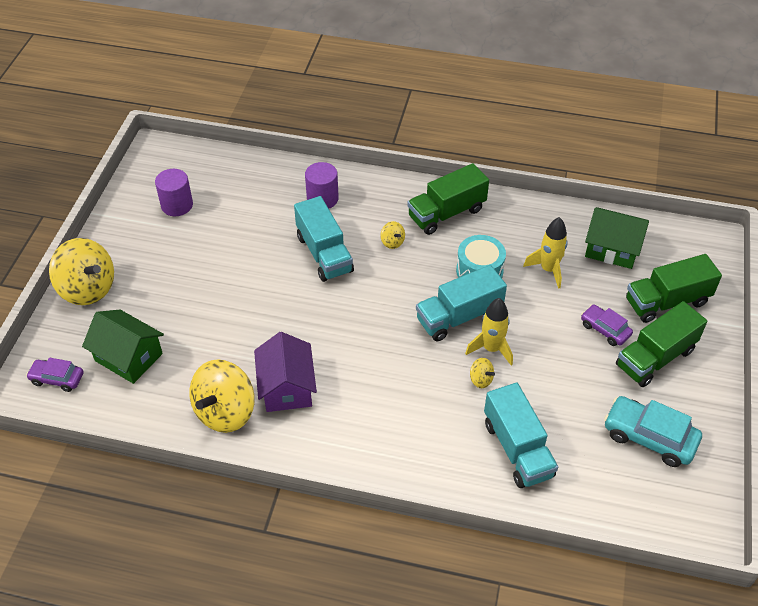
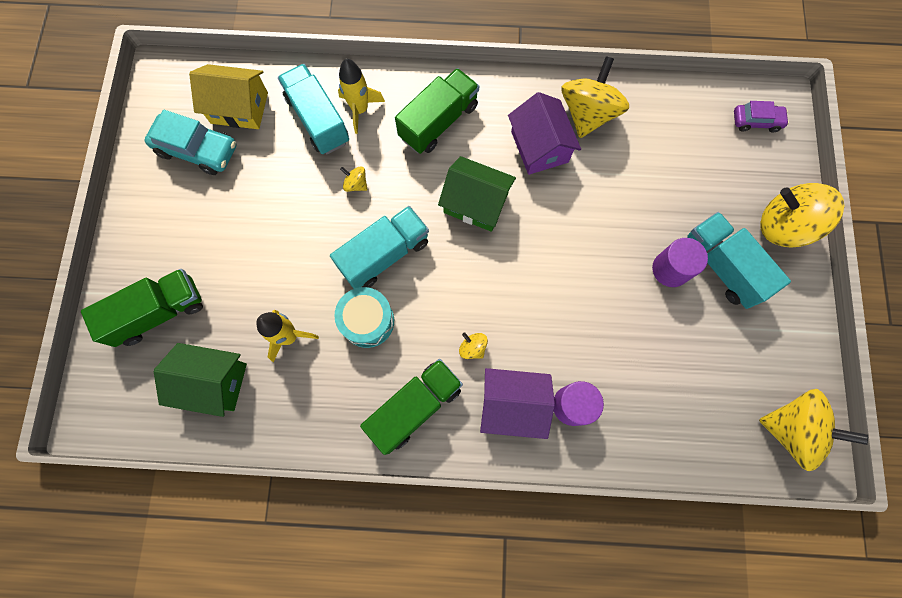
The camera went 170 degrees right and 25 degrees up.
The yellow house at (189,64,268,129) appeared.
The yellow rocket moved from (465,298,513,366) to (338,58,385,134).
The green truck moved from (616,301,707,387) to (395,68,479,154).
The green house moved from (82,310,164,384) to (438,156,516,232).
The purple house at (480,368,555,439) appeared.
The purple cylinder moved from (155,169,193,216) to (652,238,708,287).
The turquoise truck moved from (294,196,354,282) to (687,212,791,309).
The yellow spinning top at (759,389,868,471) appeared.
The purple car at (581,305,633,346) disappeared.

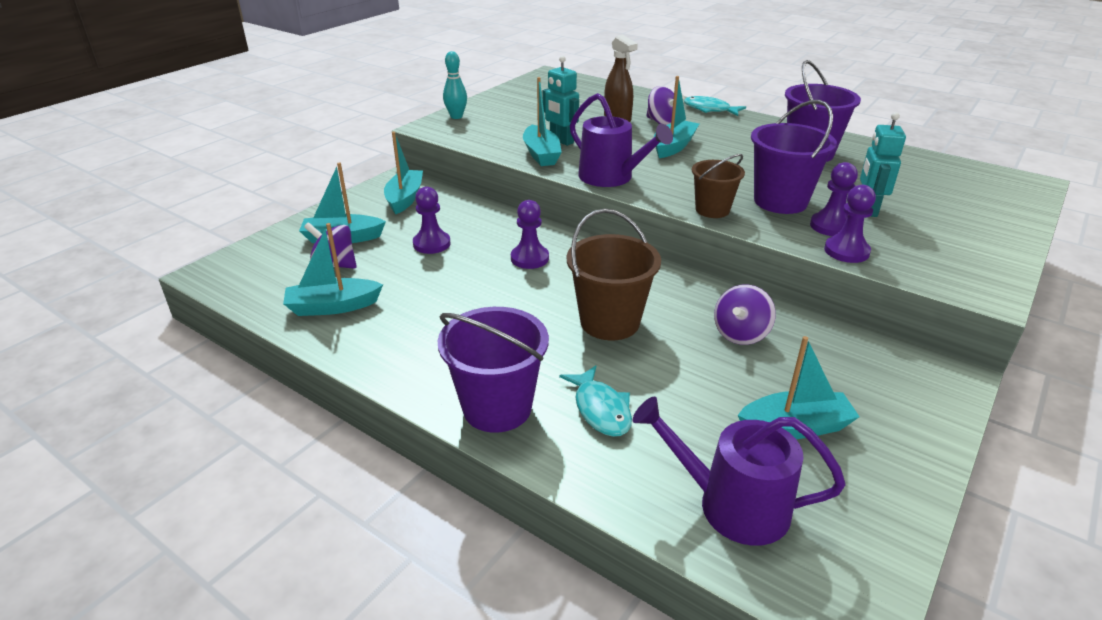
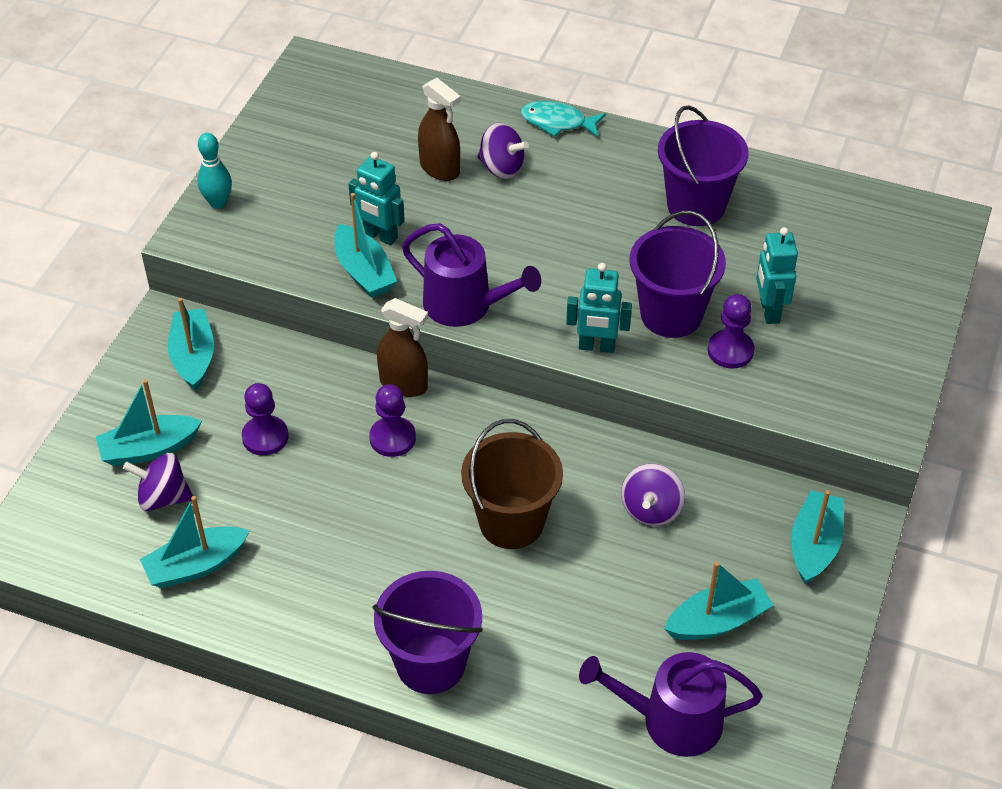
The camera went 15 degrees left and 15 degrees up.
The brown spray bottle at (377,298,428,397) appeared.
The brown bucket at (692,154,745,218) was replaced by the turquoise robot at (566,263,632,353).
The turquoise boat moved from (654,76,699,158) to (791,490,844,584).
The turquoise fish at (559,365,632,437) disappeared.
The purple pawn at (824,185,876,263) disappeared.

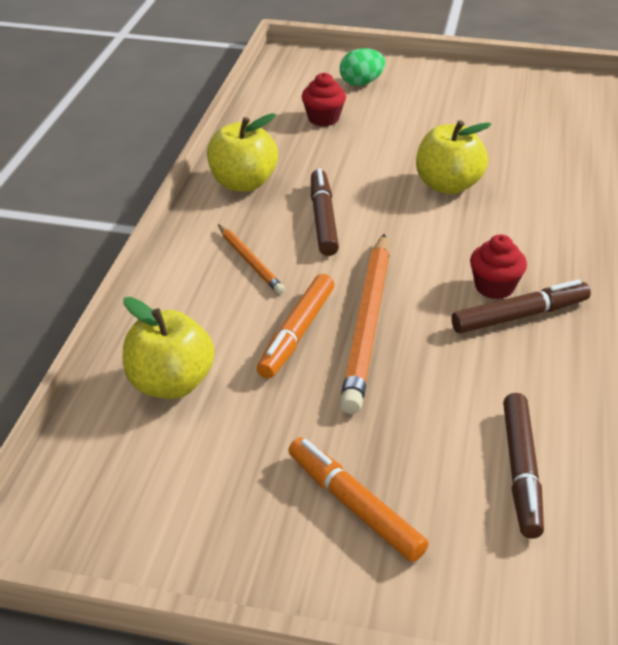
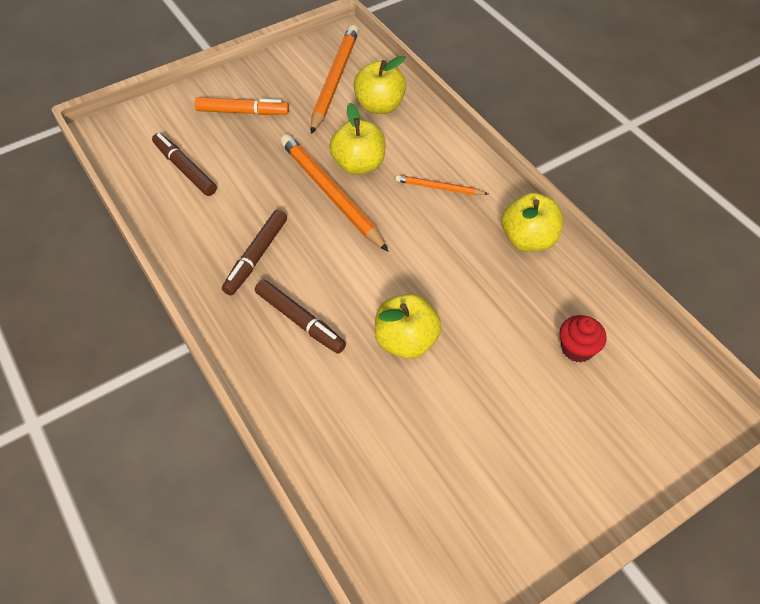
The camera went 135 degrees right and 15 degrees up.
The brown marker moved from (311,168,339,256) to (255,279,346,354).
The orange pencil at (310,25,359,134) appeared.
The orange marker at (257,274,334,379) was replaced by the yellow apple at (330,103,385,175).
The green egg at (340,48,385,86) disappeared.
The red cupcake at (470,234,527,299) disappeared.

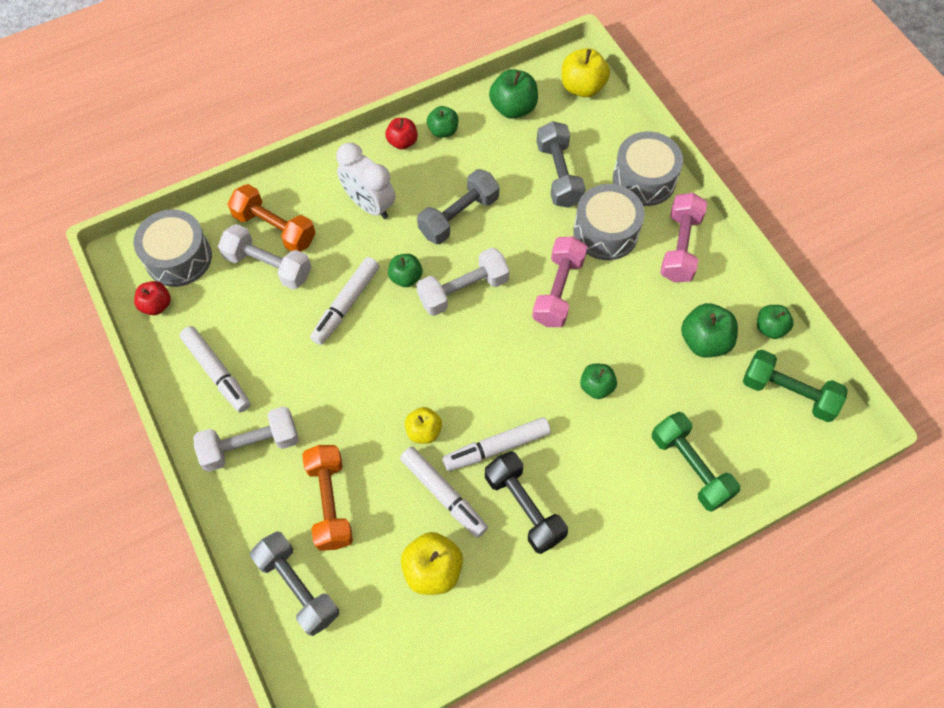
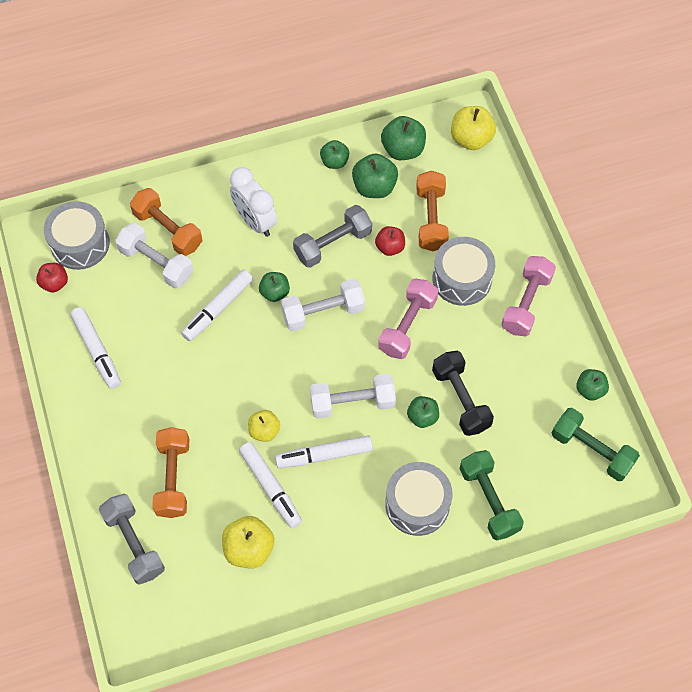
The camera went 10 degrees right and 0 degrees up.
The white dumbbell moved from (193,406,299,472) to (310,374,396,419).
The green apple moved from (681,303,738,357) to (352,153,398,198).
The red apple moved from (385,118,418,150) to (375,226,405,256).
The grey drum moved from (613,131,683,206) to (385,462,453,536).
The grey dumbbell at (536,121,586,208) became the orange dumbbell at (416,171,449,251).
The black dumbbell moved from (485,451,568,554) to (432,351,494,436).

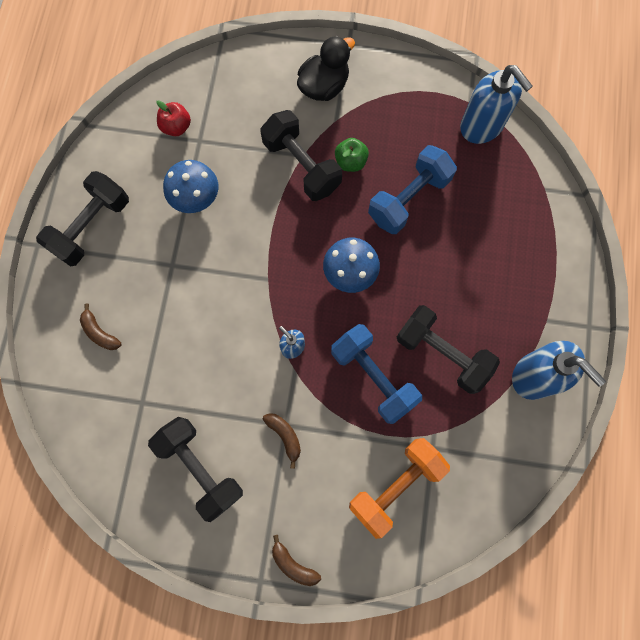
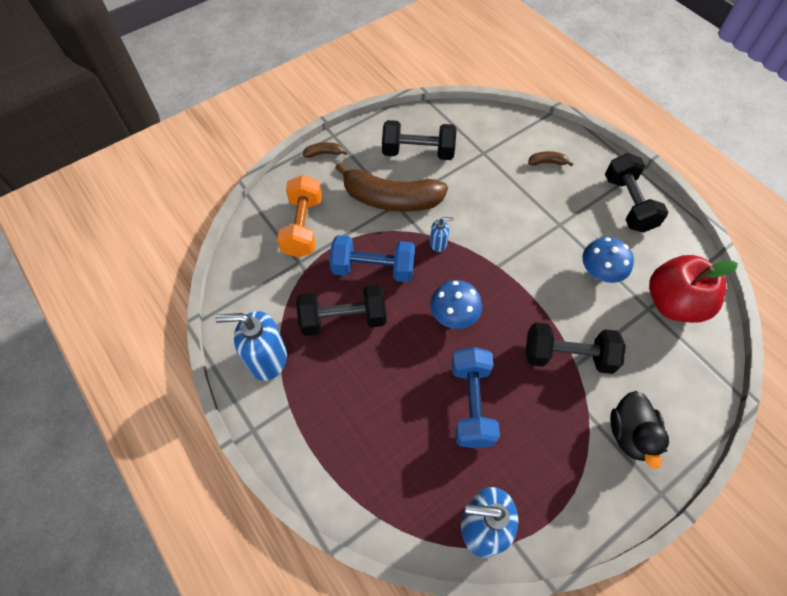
The camera went 135 degrees right and 15 degrees down.
The brown banana at (263,413,301,469) changed to 2.48 times the size.
The red apple at (156,100,191,136) changed to 2.12 times the size.
The green apple at (335,138,369,172) disappeared.

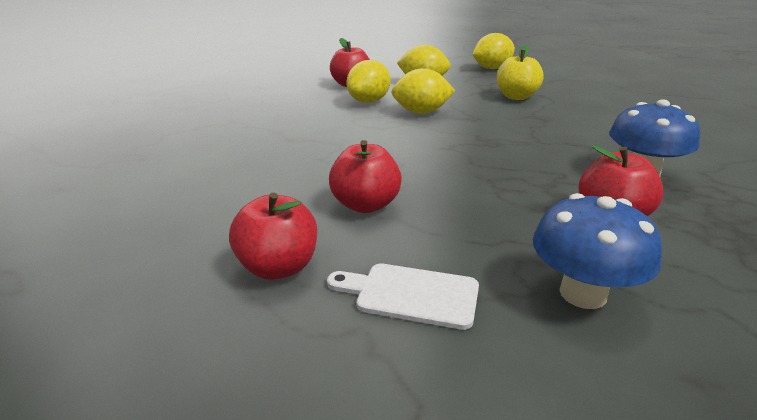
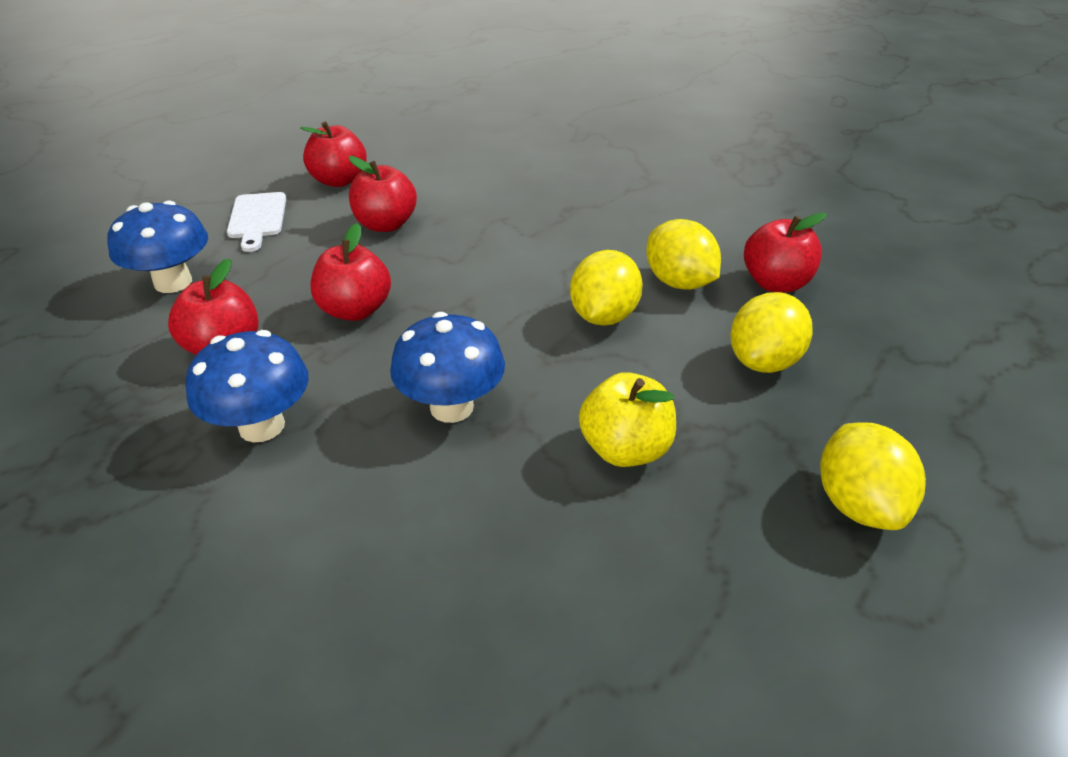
The camera went 110 degrees right and 10 degrees up.
The white cutting board at (327,263,479,330) turned 135 degrees clockwise.
The red apple at (311,223,391,321) appeared.
The blue mushroom at (390,312,505,423) appeared.

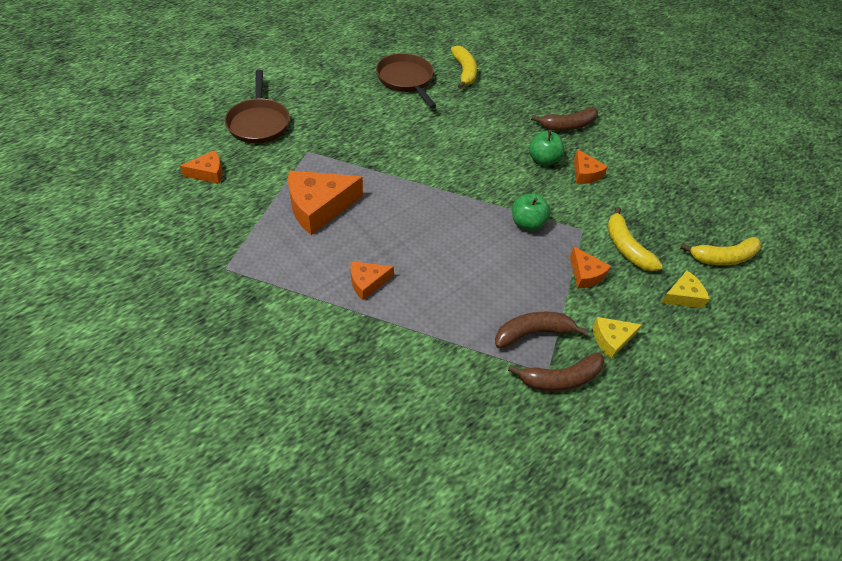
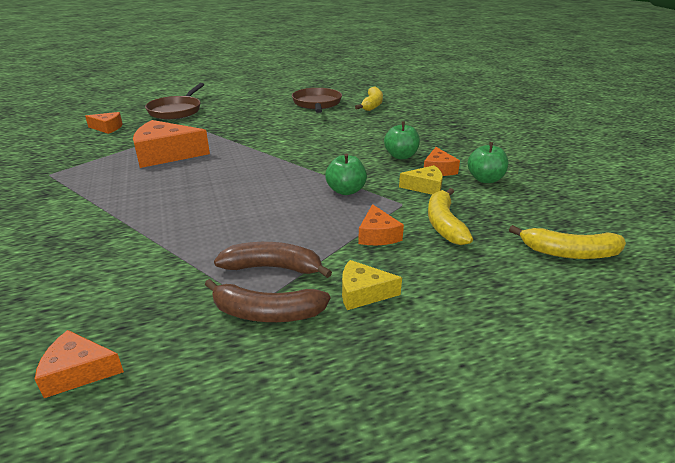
The camera went 25 degrees right and 20 degrees down.
The orange cheese moved from (350,261,394,300) to (35,330,124,398).
The yellow cheese moved from (661,271,709,308) to (399,165,443,195).
The green apple at (468,142,508,183) appeared.
The brown banana at (531,107,598,131) disappeared.

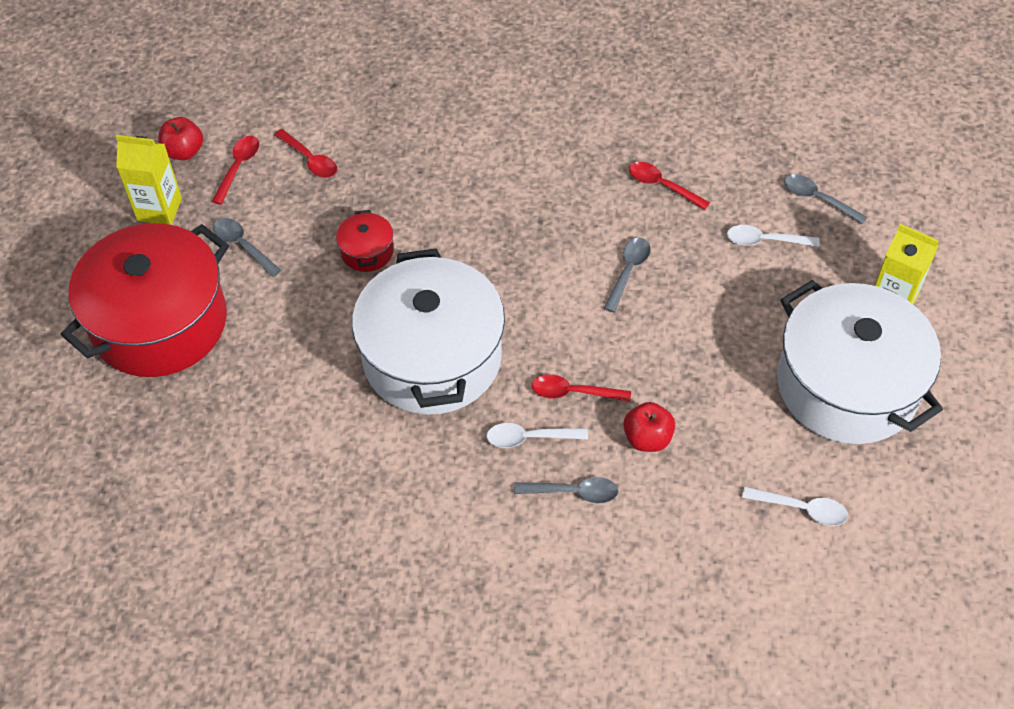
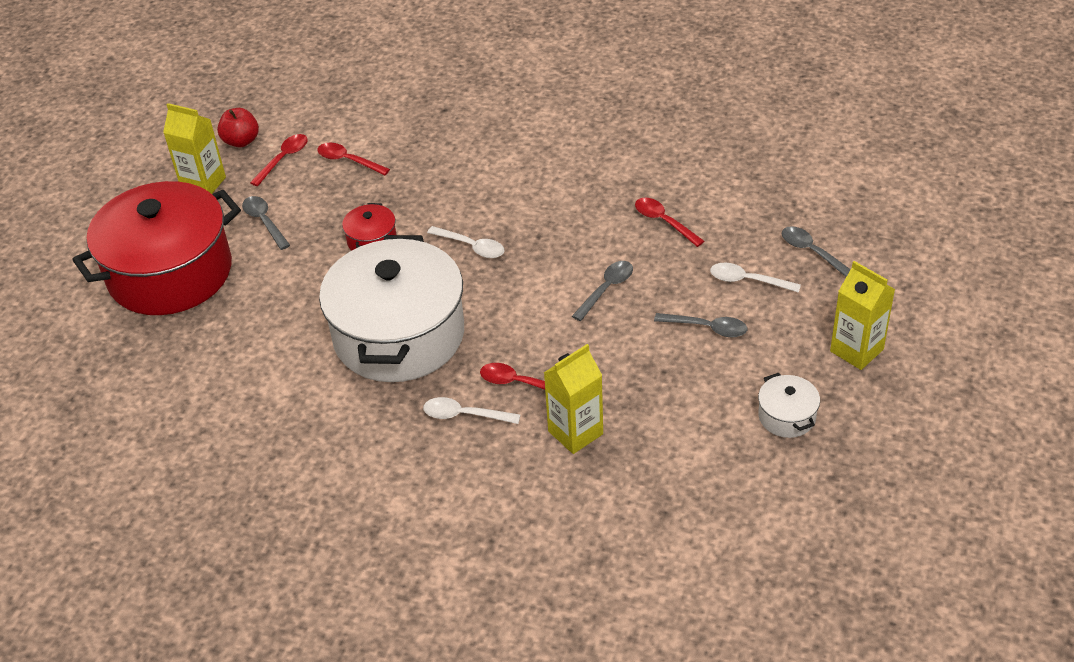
The camera went 15 degrees right and 10 degrees down.
The red spoon at (274,129,337,178) turned 150 degrees clockwise.
The white spoon moved from (742,487,848,526) to (427,226,504,258).
The red apple at (623,402,675,452) was replaced by the yellow carton at (544,344,603,454).
The grey spoon moved from (514,477,618,503) to (654,313,747,338).
The white pot at (777,280,943,444) changed to 0.40 times the size.

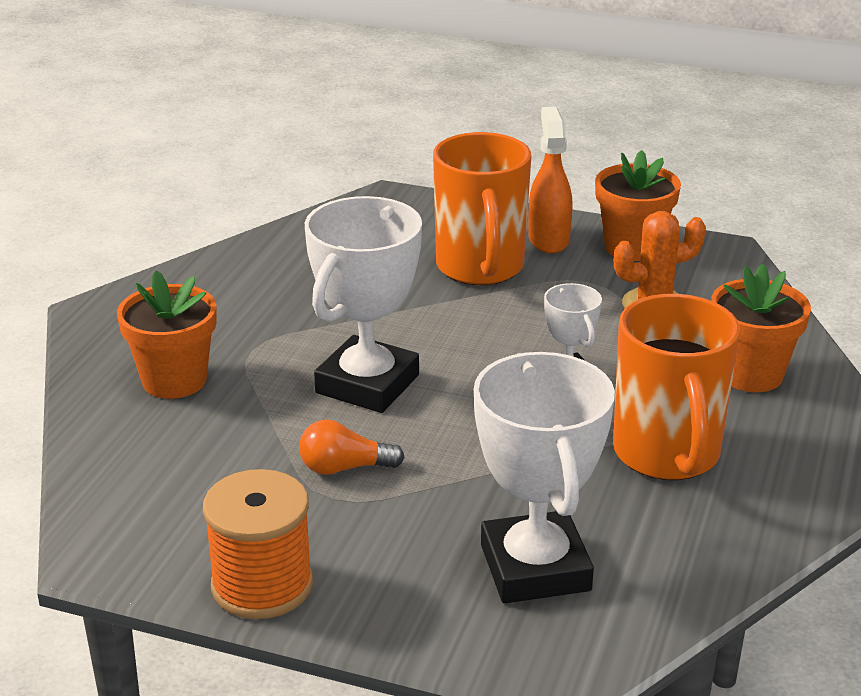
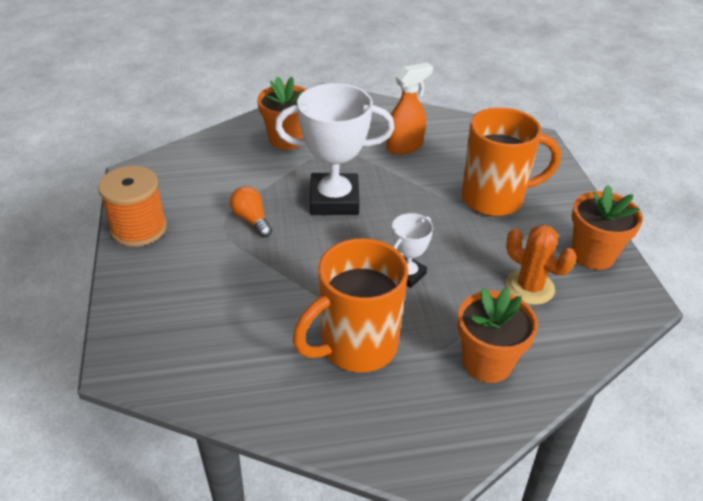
The camera went 60 degrees right and 10 degrees up.
The orange spray bottle moved from (528,107,573,254) to (386,63,433,155).
The orange mug at (433,132,531,285) turned 150 degrees counterclockwise.
The white trophy at (474,352,615,603) disappeared.

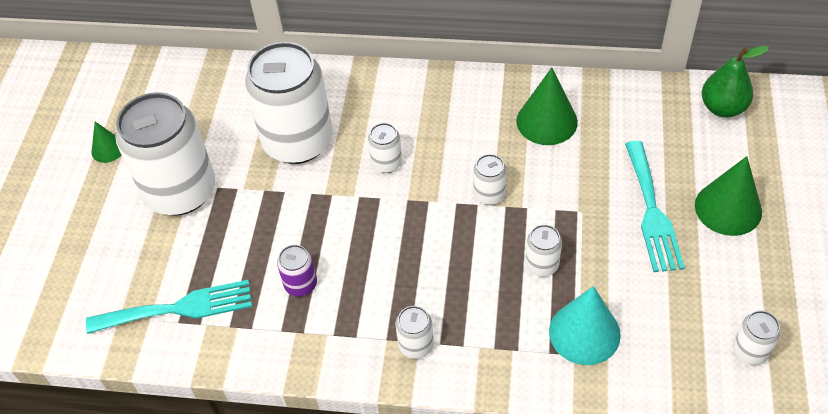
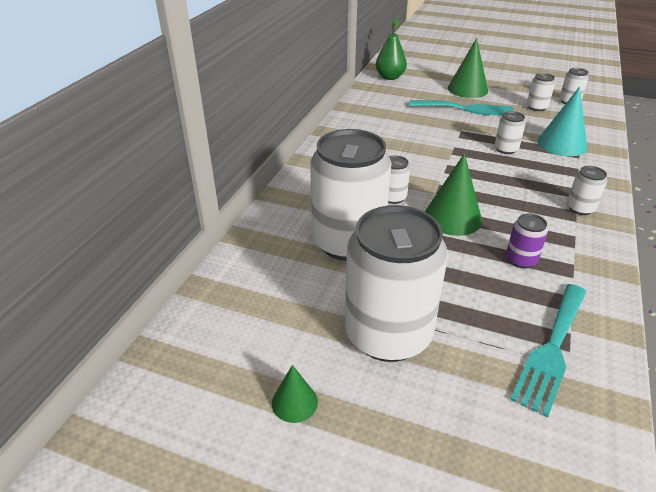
The camera went 80 degrees left and 15 degrees down.
The green cone moved from (516,67,578,145) to (425,153,482,236).
The turquoise fork at (86,280,252,334) turned 150 degrees counterclockwise.
The white can moved from (473,154,507,205) to (527,73,555,111).

